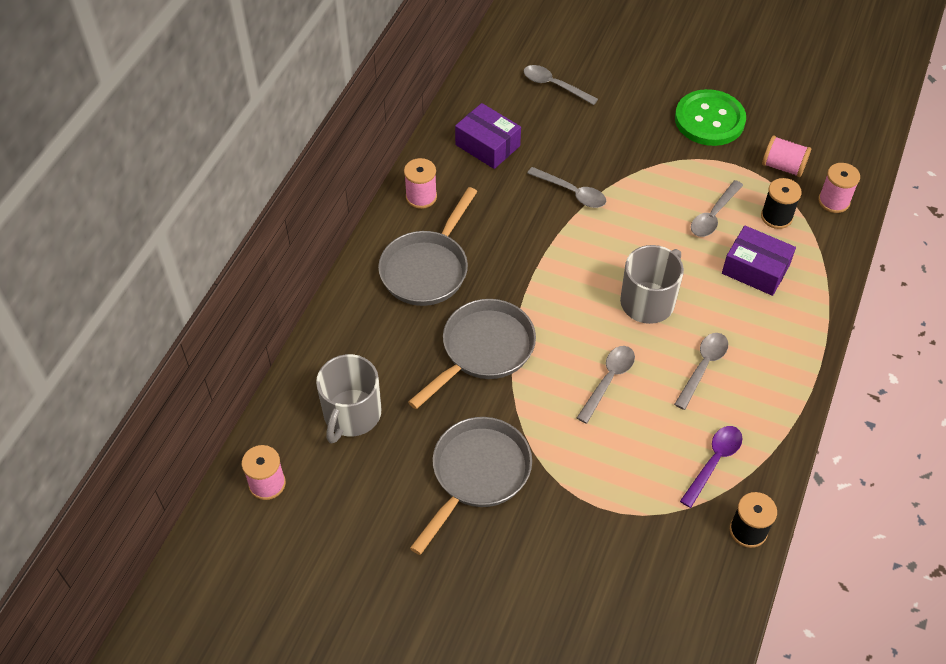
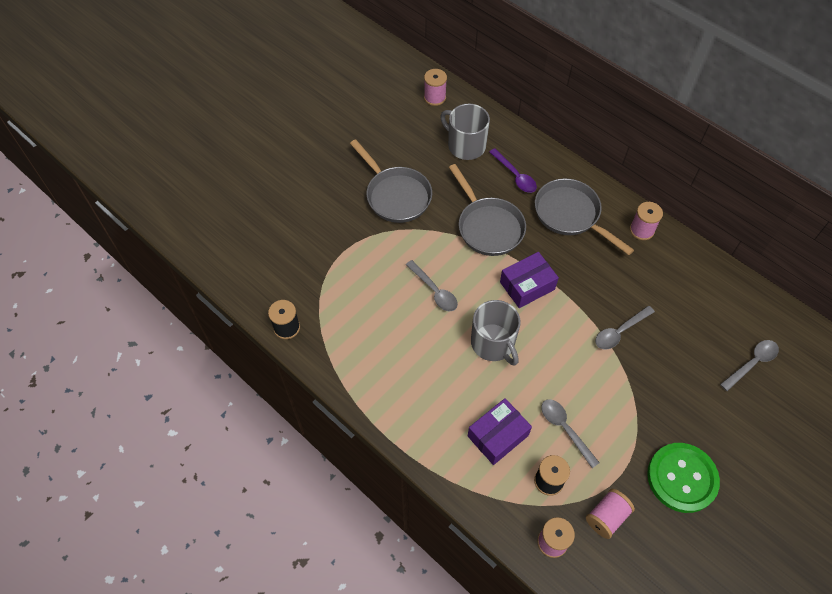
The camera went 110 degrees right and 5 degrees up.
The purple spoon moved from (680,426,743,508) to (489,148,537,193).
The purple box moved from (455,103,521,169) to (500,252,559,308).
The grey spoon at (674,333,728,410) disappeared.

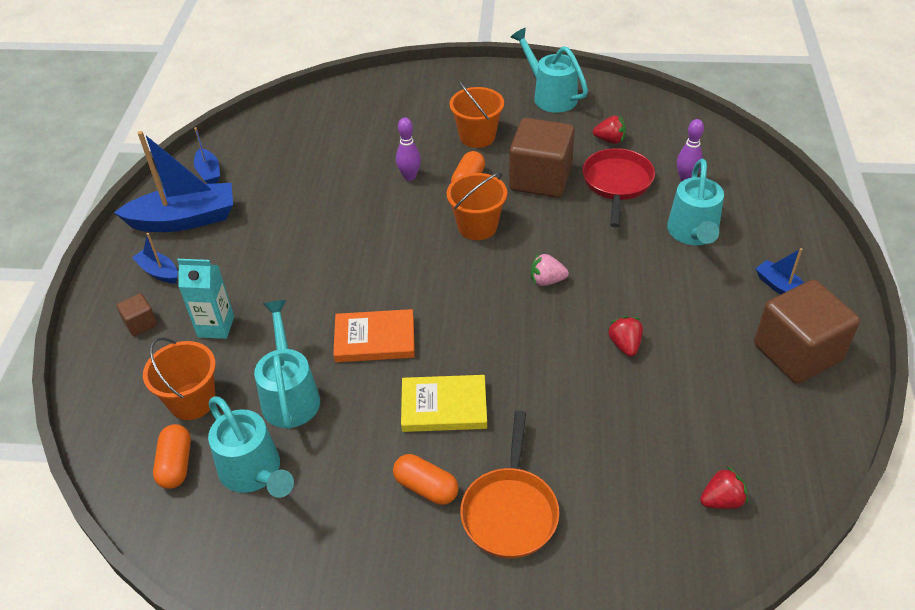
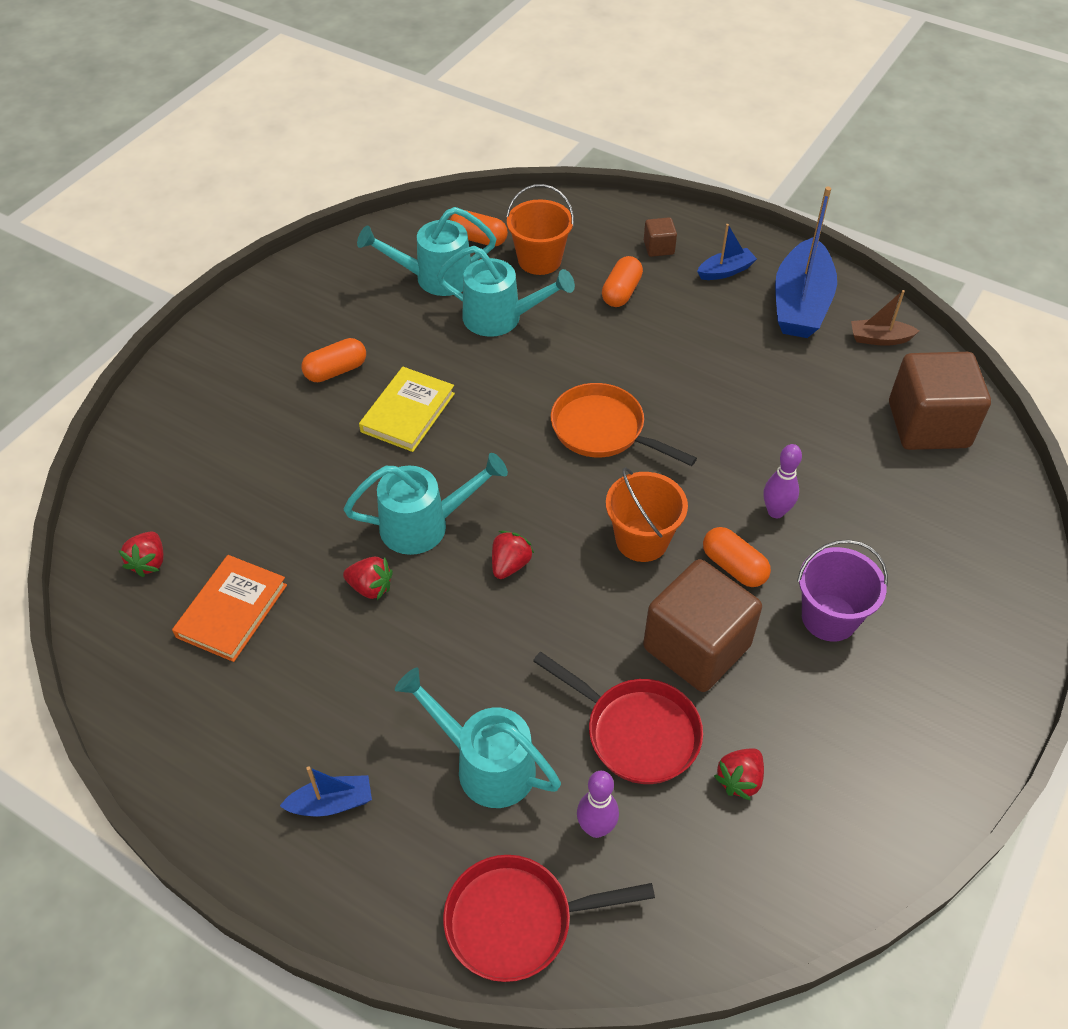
The camera went 115 degrees right and 5 degrees up.
The orange book moved from (333,309,415,362) to (172,555,287,662).
The turquoise watering can moved from (511,28,588,113) to (344,453,508,555).
The red pan at (443,855,655,982) appeared.
The pink strawberry at (531,253,569,286) became the red strawberry at (492,531,534,579).
The orange pan moved from (460,411,559,559) to (551,383,697,466).
The turquoise carton at (177,259,234,339) was replaced by the orange capsule at (602,256,643,307).
The orange bucket at (449,80,504,148) became the purple bucket at (797,540,888,642).
The blue boat at (194,127,220,184) became the brown boat at (851,290,920,346).
The brown cube moved from (754,280,860,384) to (889,352,991,450).

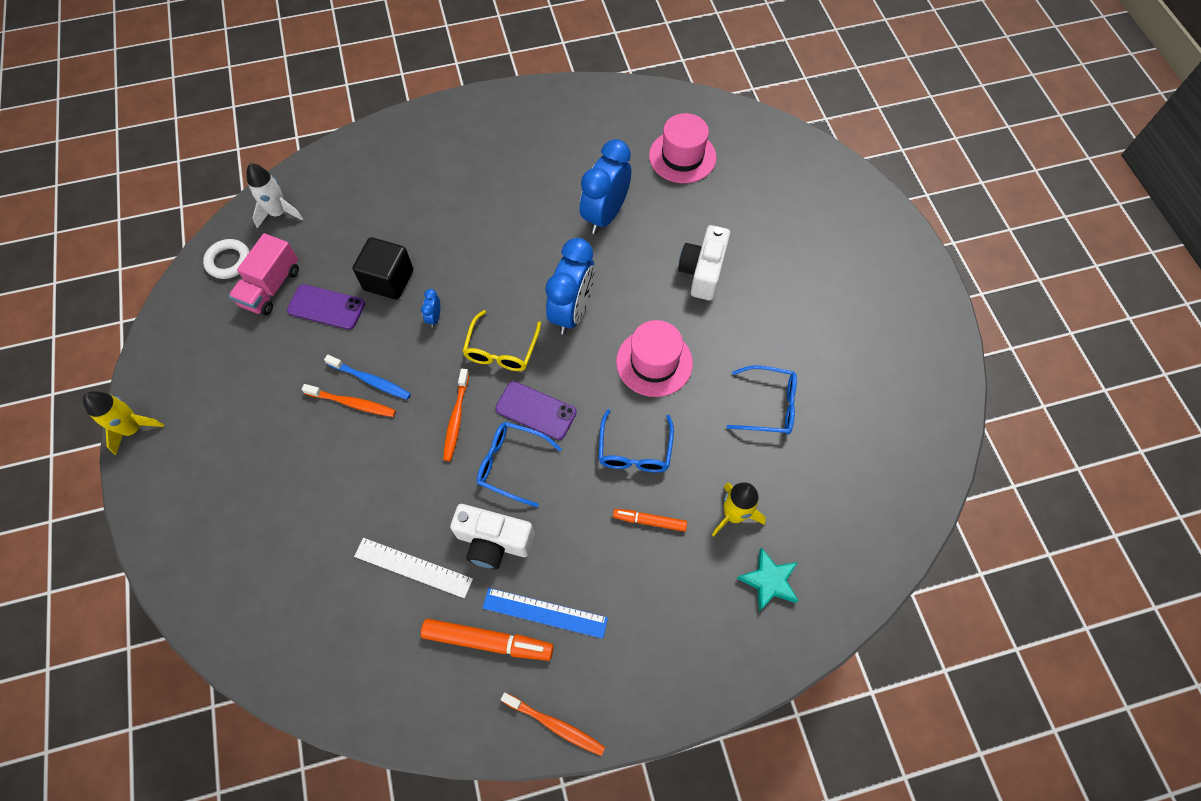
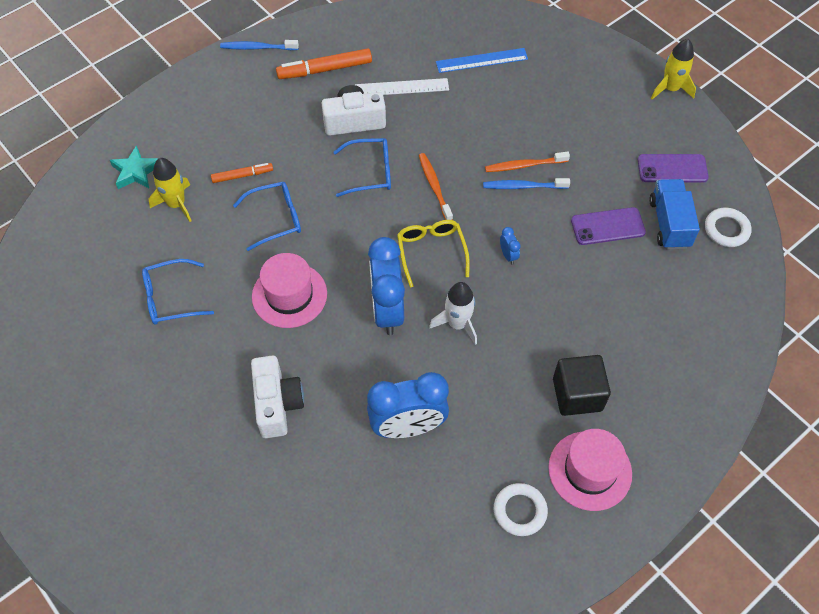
The camera went 155 degrees right and 5 degrees down.
The orange toothbrush at (501,692,605,756) became the blue toothbrush at (220,40,299,50).
The blue glasses at (599,409,674,472) turned 90 degrees clockwise.
The blue clock at (580,139,631,234) turned 75 degrees clockwise.
The white rocket moved from (247,163,303,228) to (429,282,477,345).
The blue ruler moved from (483,588,608,639) to (436,48,528,73).
The white ring at (494,483,548,536) appeared.
The pink hat moved from (649,113,716,183) to (548,429,632,511).
The black cube moved from (353,237,414,300) to (553,355,611,416).
The purple phone moved from (495,381,577,440) to (638,154,709,183).
The pink truck at (229,233,299,315) became the blue truck at (649,179,700,249).

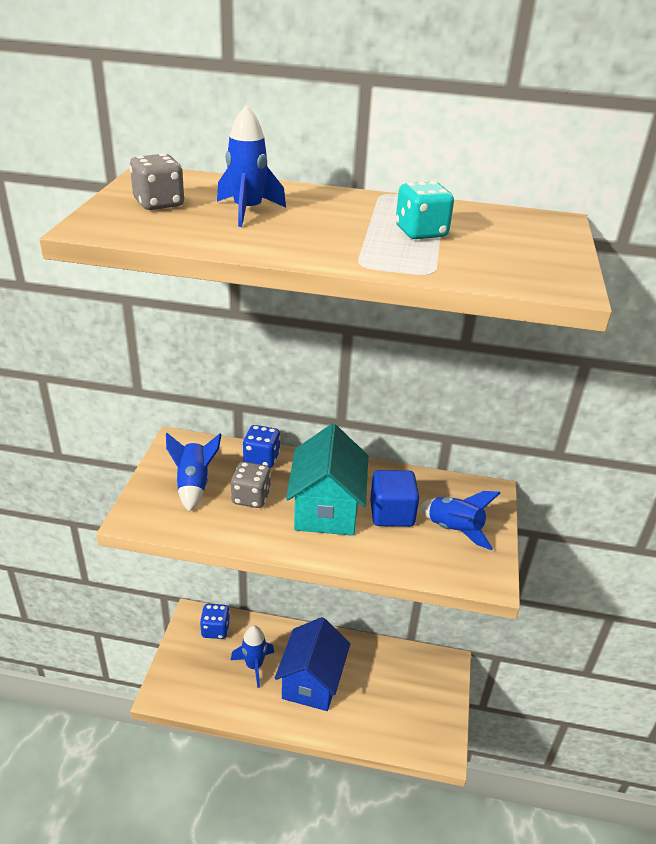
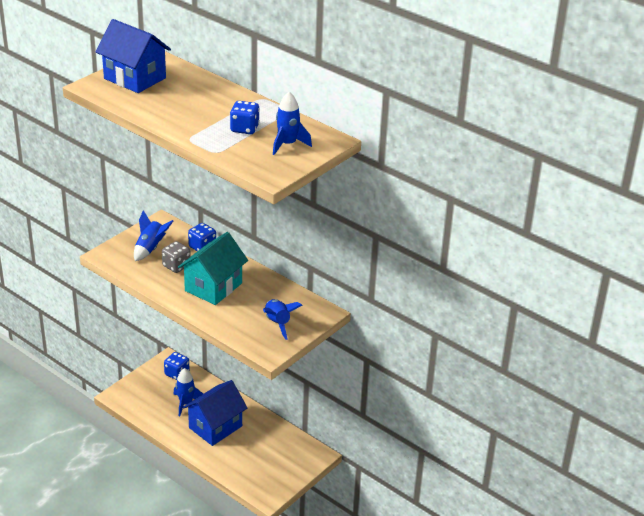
The camera went 30 degrees right and 0 degrees up.
The grey dice at (129,153,185,210) was replaced by the blue house at (96,19,171,93).
The turquoise dice at (396,181,454,239) became the blue dice at (230,101,260,134).
The blue rocket moved from (217,105,286,227) to (273,92,312,155).
The blue cube at (370,470,419,527) disappeared.

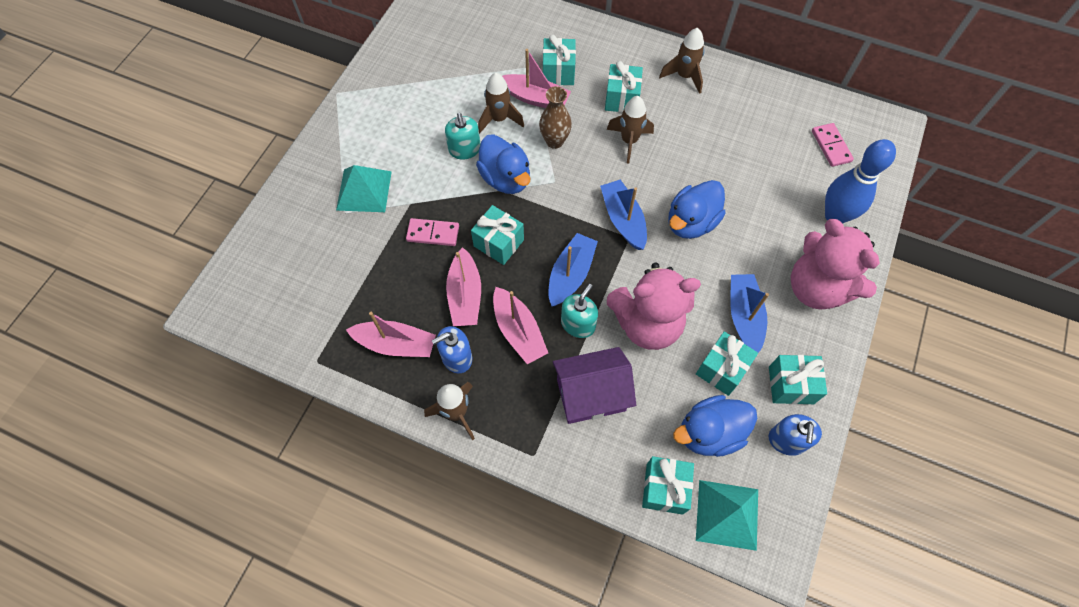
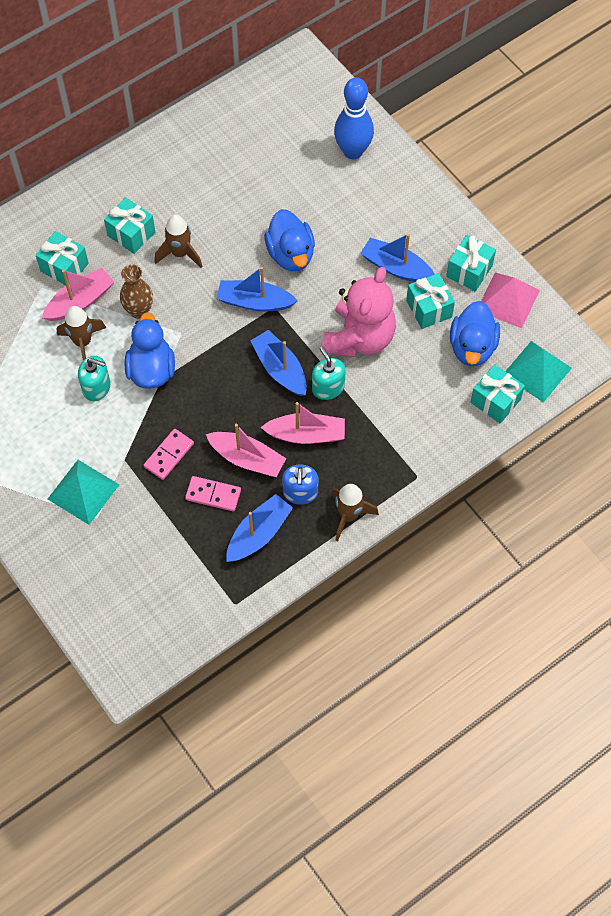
The camera went 60 degrees left and 0 degrees up.
The blue duck at (476,134,530,194) turned 90 degrees counterclockwise.
The pink domino moved from (812,123,854,167) to (185,476,241,511).
The pink boat at (346,312,436,357) became the blue boat at (226,494,293,562).
The blue soap dispenser at (769,414,822,456) was replaced by the pink pyramid at (481,273,540,328).
The turquoise gift at (471,205,524,265) disappeared.
The purple house at (553,347,636,424) disappeared.
The brown rocket at (659,28,705,94) disappeared.
The pink teddy bear at (791,219,880,309) disappeared.

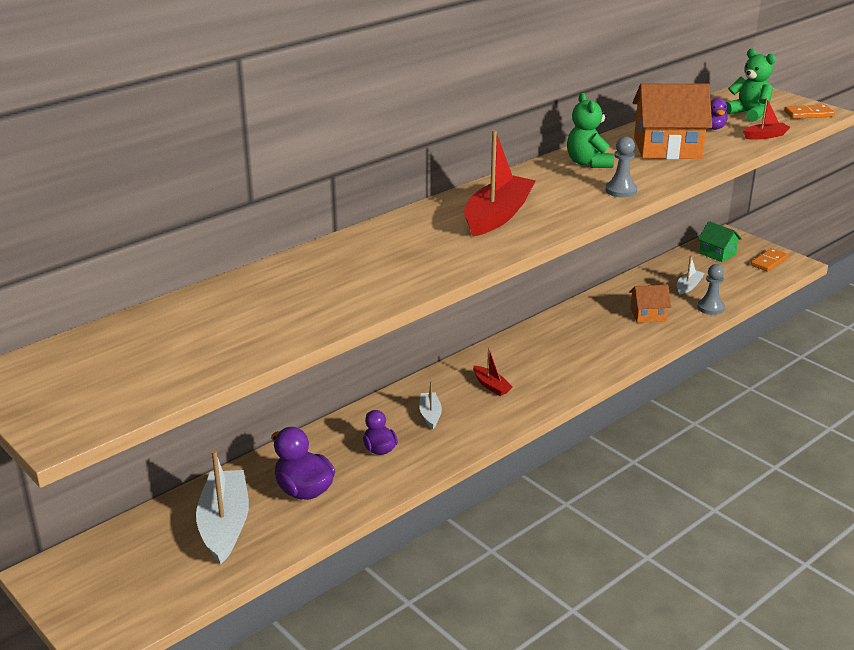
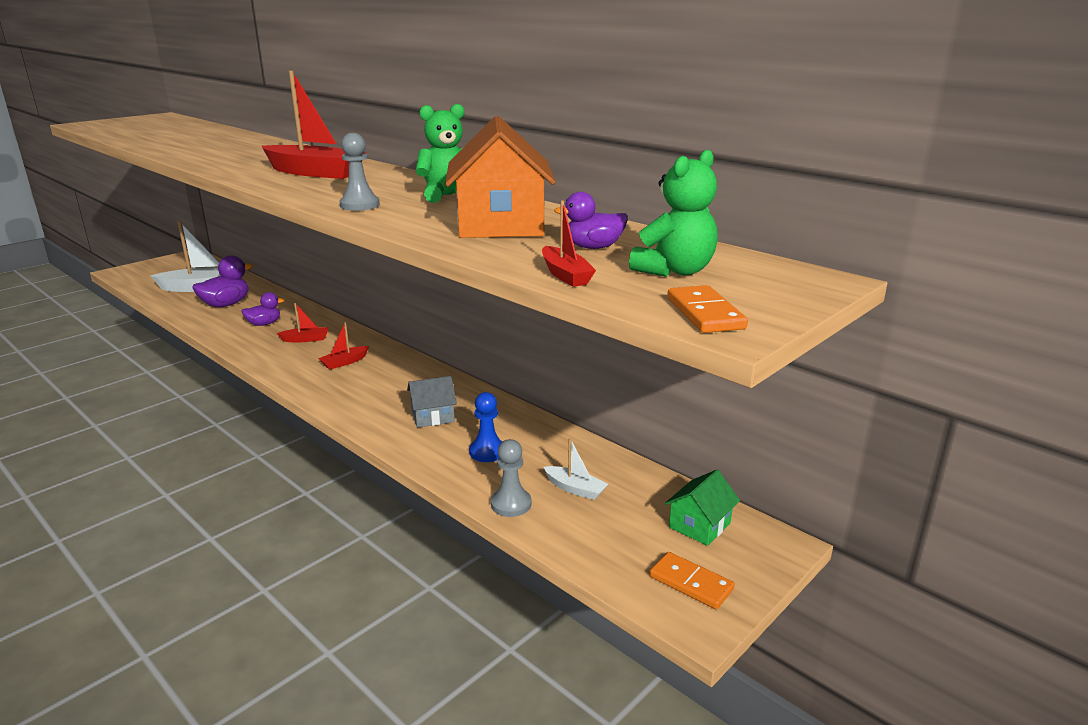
The camera went 85 degrees right and 5 degrees down.
The white boat at (419,381,442,429) became the red boat at (277,303,328,342).
The grey house at (407,376,457,428) appeared.
The orange house at (629,285,671,323) was replaced by the blue pawn at (469,392,502,462).

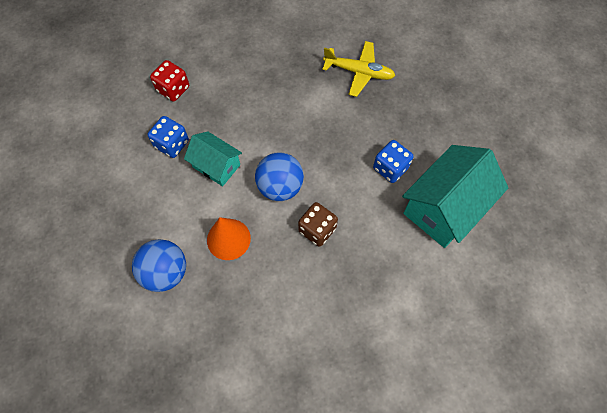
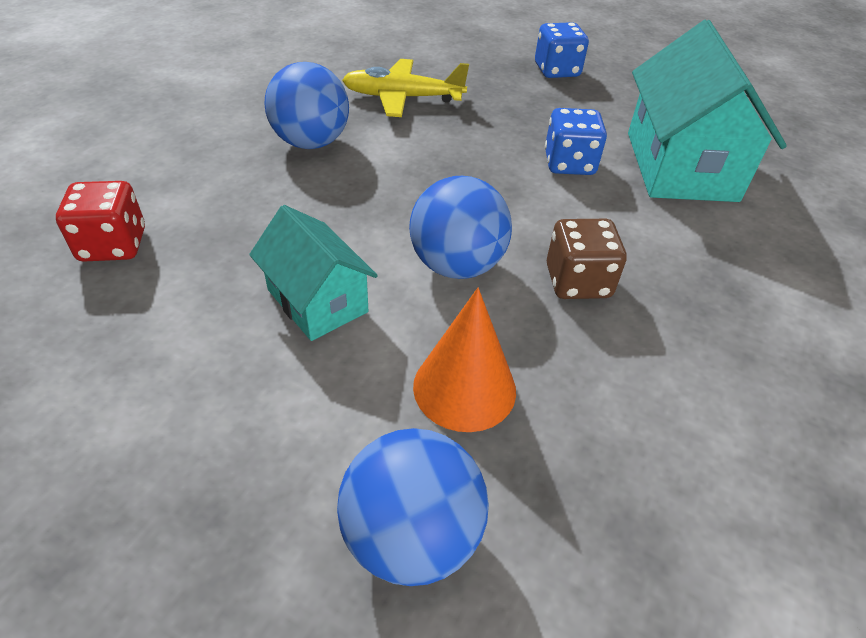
The camera went 45 degrees left and 20 degrees down.
The turquoise house at (184,131,242,187) turned 60 degrees clockwise.
The blue ball at (265,62,349,149) appeared.
The yellow plane at (322,41,395,97) turned 150 degrees counterclockwise.
The blue dice moved from (148,116,189,158) to (535,22,589,78).

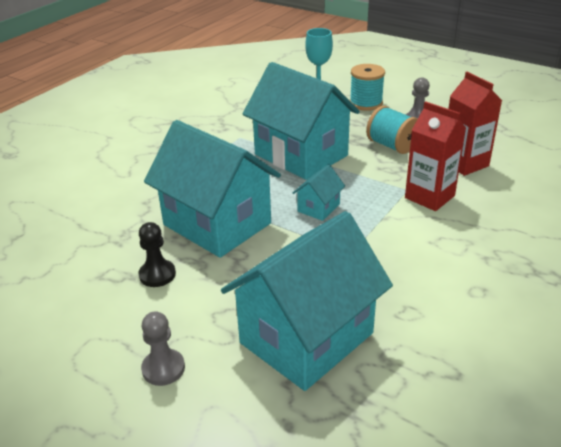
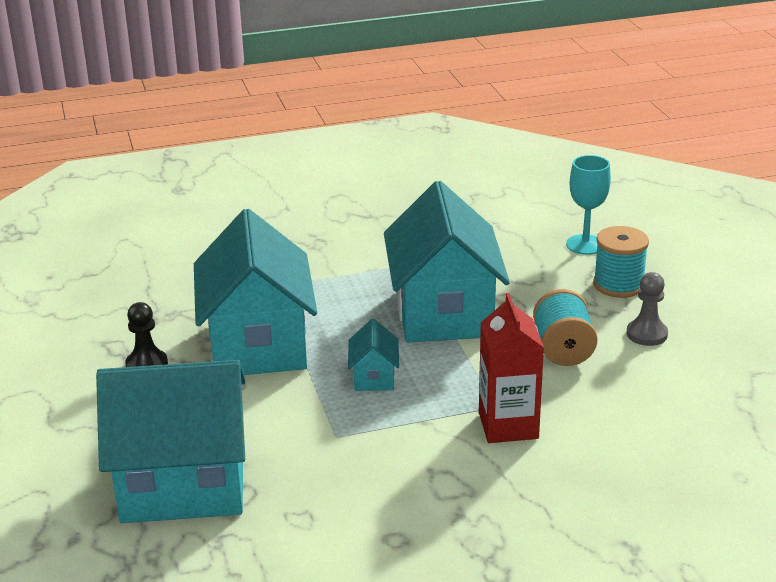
The camera went 40 degrees right and 5 degrees down.
The turquoise house at (293,164,345,221) turned 75 degrees counterclockwise.
The grey pawn at (141,312,185,386) disappeared.
The red carton at (448,72,502,176) disappeared.

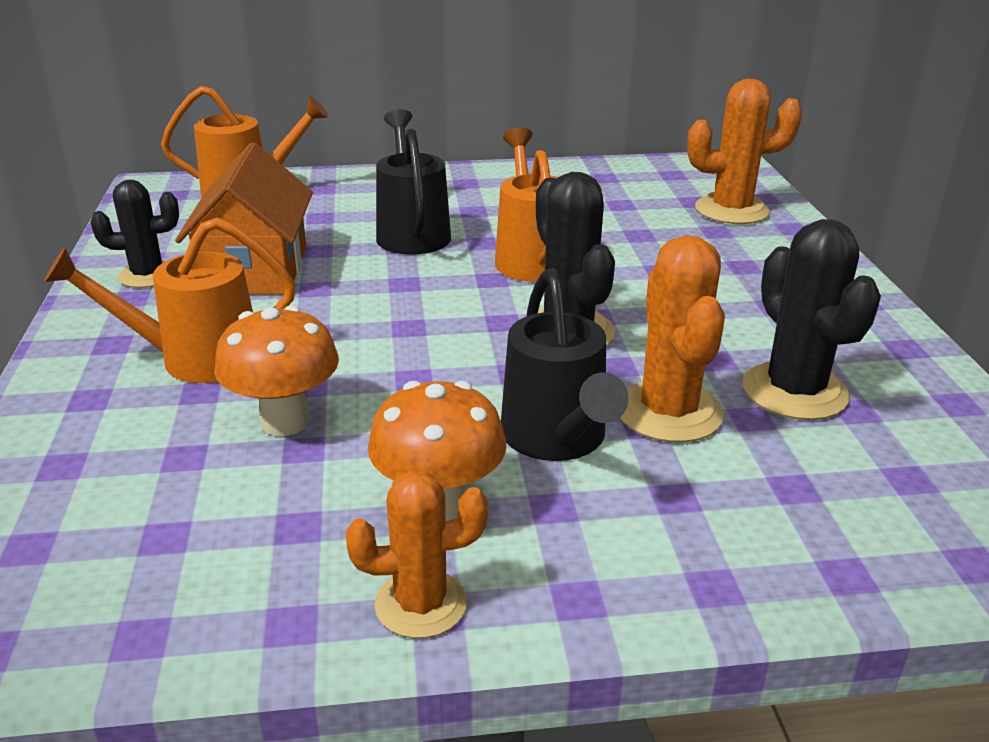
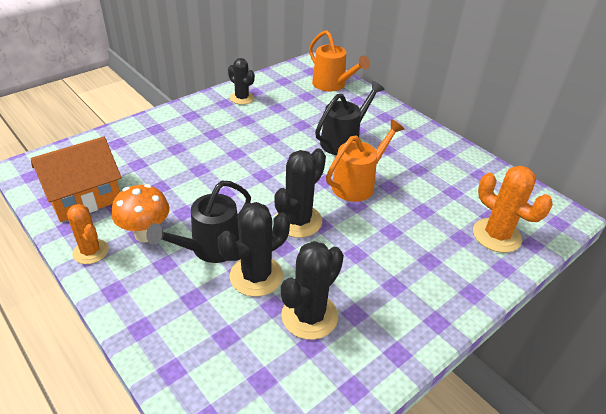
The camera went 55 degrees right and 10 degrees up.
The orange house moved from (175,143,313,295) to (31,137,122,222).
The orange cactus at (620,235,725,442) became the black cactus at (218,202,290,297).
The orange watering can at (44,218,295,383) disappeared.
The orange mushroom at (214,305,339,436) disappeared.

